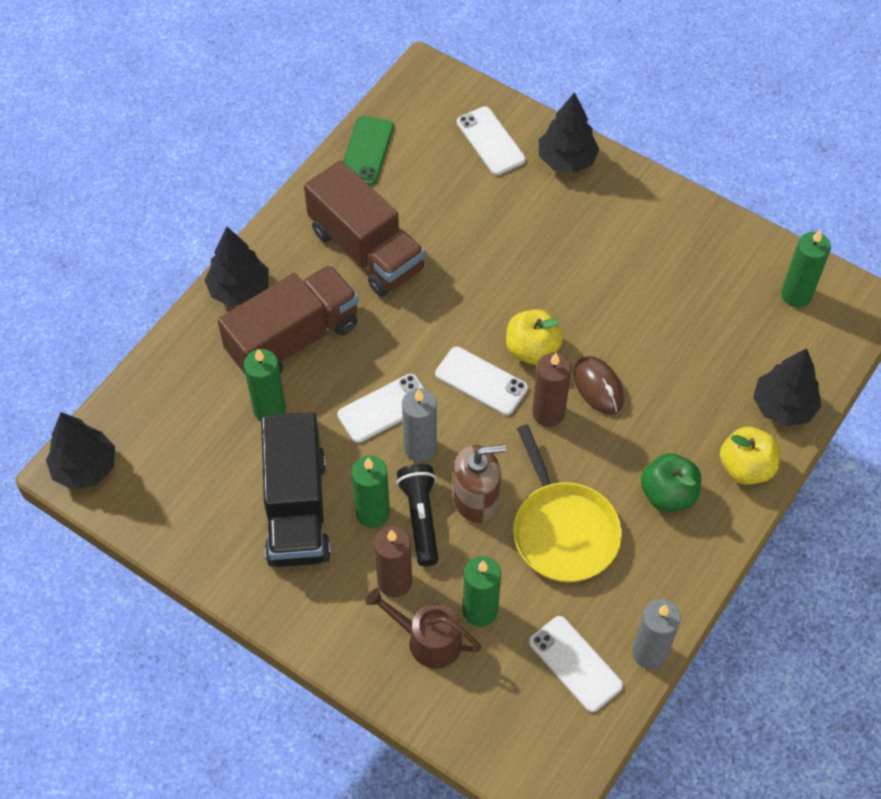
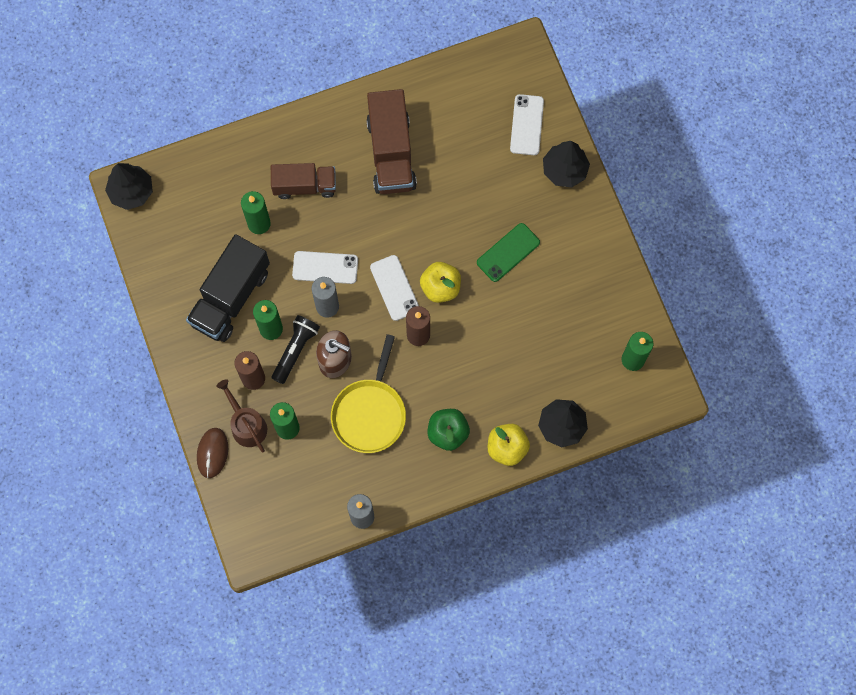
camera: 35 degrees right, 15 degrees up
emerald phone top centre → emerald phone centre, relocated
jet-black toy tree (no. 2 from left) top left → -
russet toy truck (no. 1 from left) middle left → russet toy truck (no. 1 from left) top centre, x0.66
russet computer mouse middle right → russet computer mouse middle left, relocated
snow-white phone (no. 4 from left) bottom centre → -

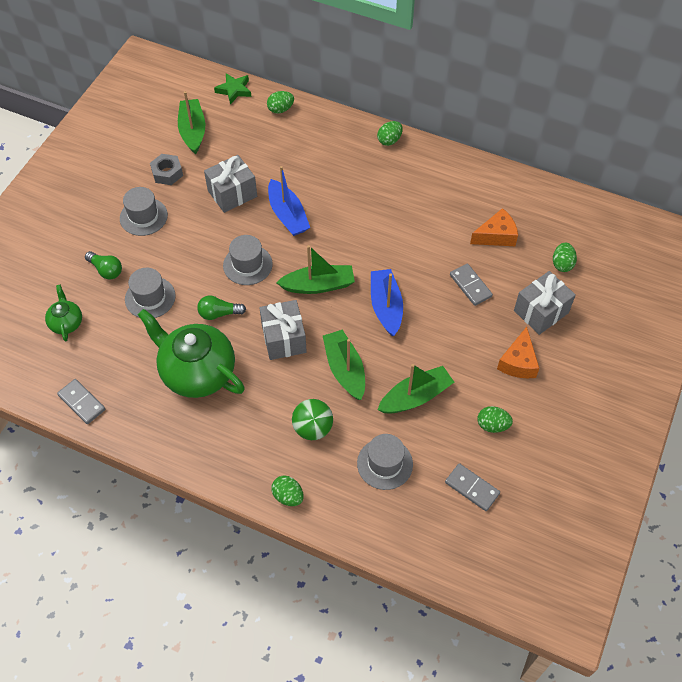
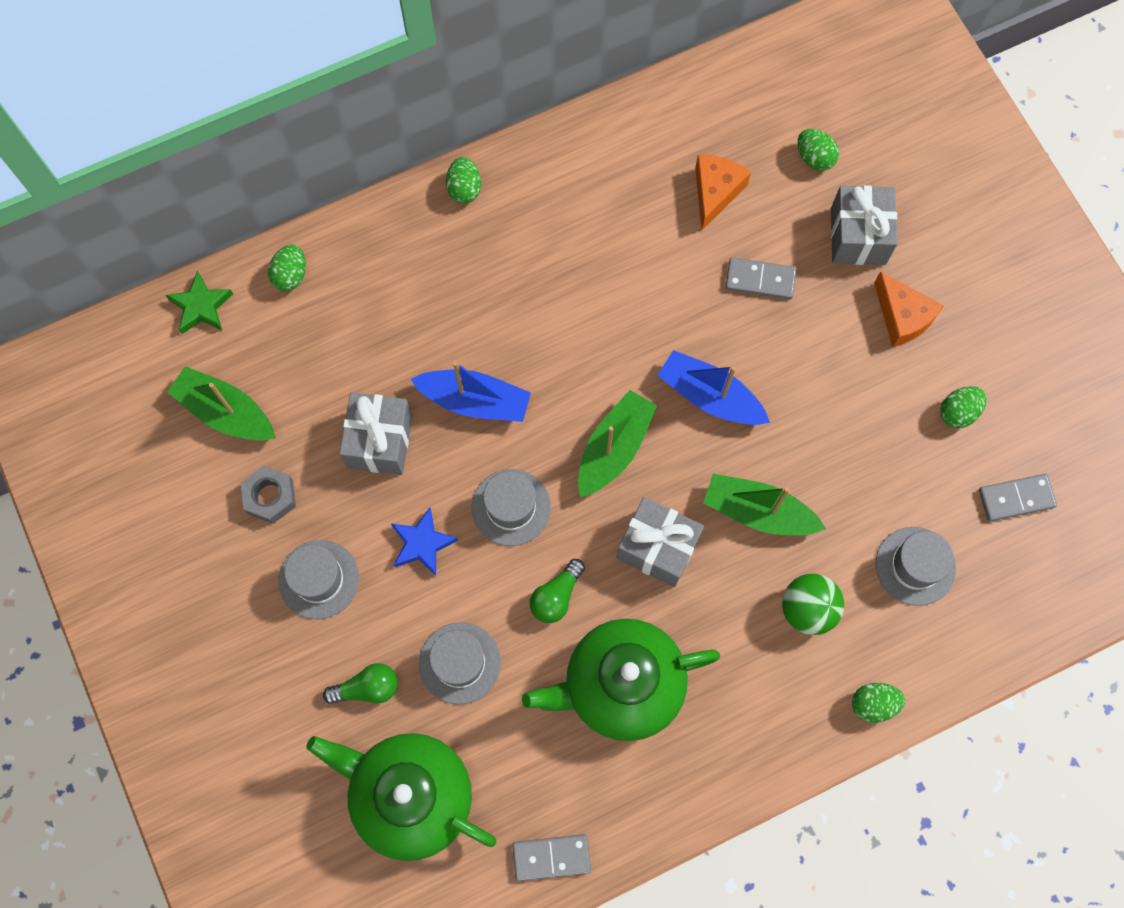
camera: 50 degrees left, 15 degrees up
emerald tea pot (no. 1 from left) middle left → emerald tea pot (no. 1 from left) bottom centre, x2.07
emerald toy boat (no. 4 from left) centre → -
- → blue star centre

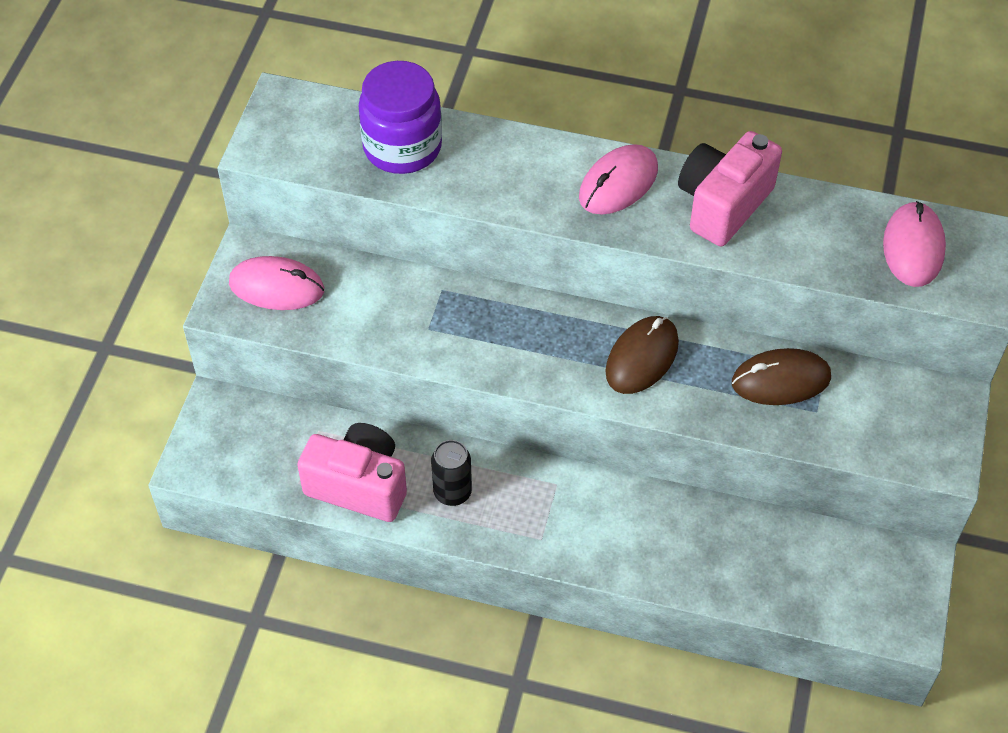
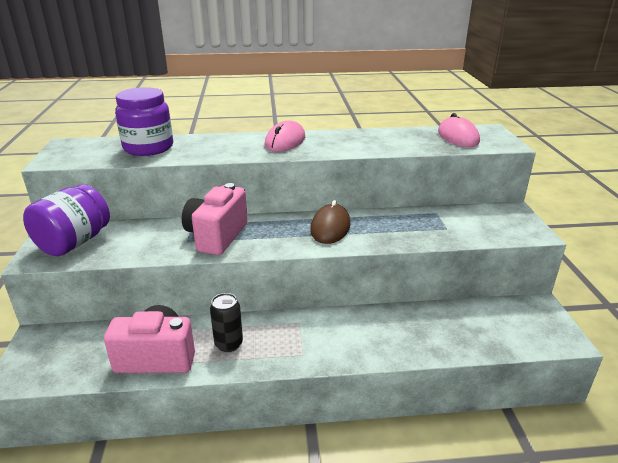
camera: 20 degrees left, 25 degrees down
pink camera (no. 2 from left) top right → pink camera (no. 2 from left) centre, relocated
pink computer mouse (no. 1 from left) middle left → purple preserve jar (no. 1 from left) middle left
russet computer mouse (no. 2 from left) middle right → -

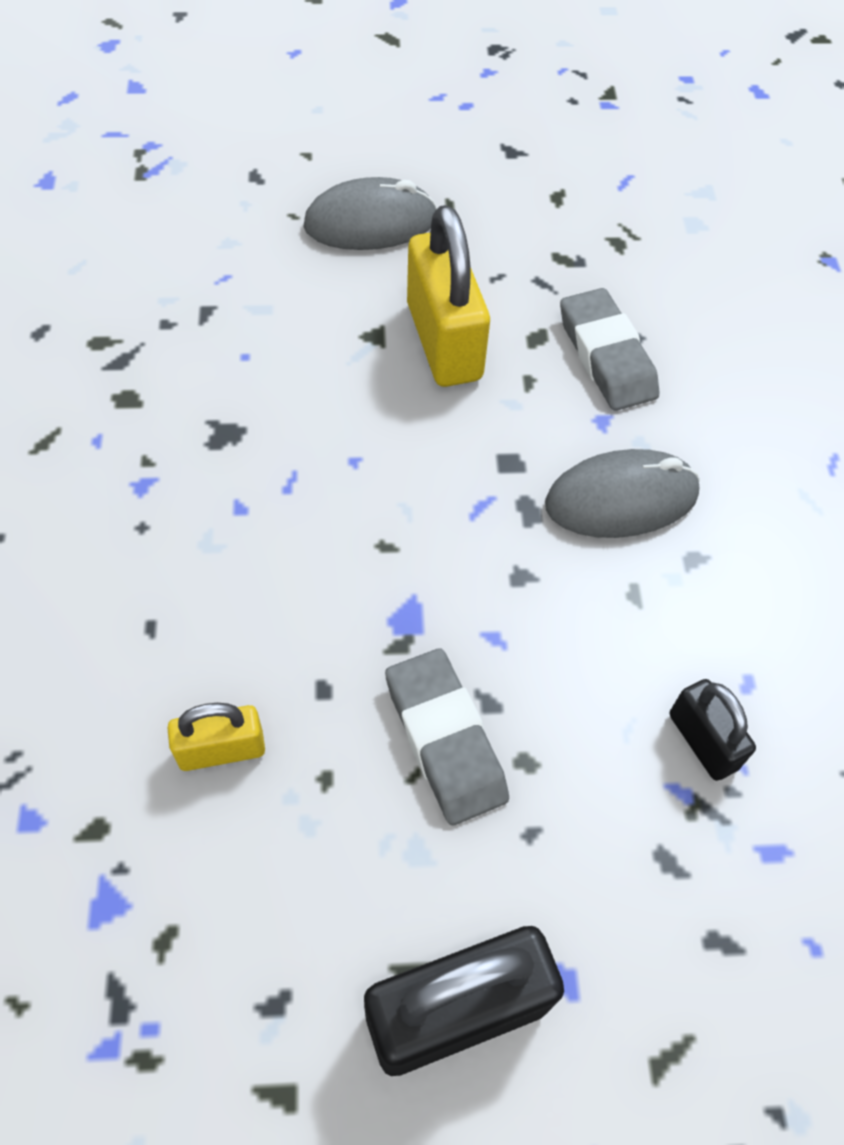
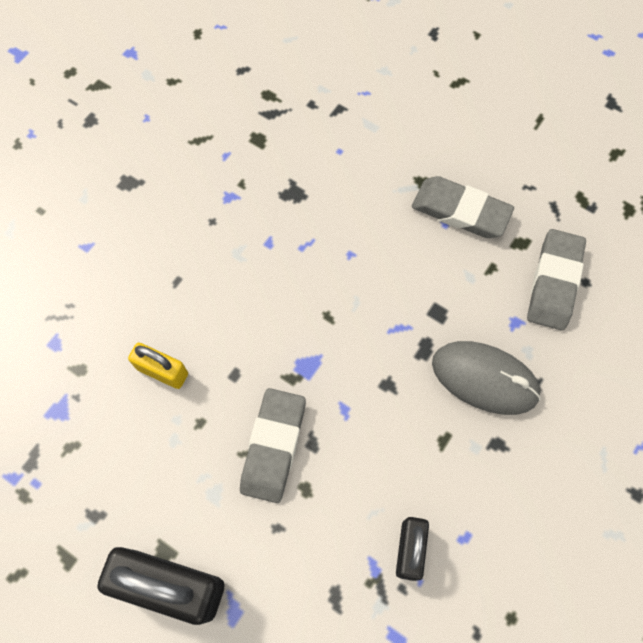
camera: 40 degrees right, 10 degrees up
ash-grey computer mouse (no. 1 from left) top centre → -
golden small lock (no. 2 from left) top centre → ash-grey eraser (no. 2 from left) top right

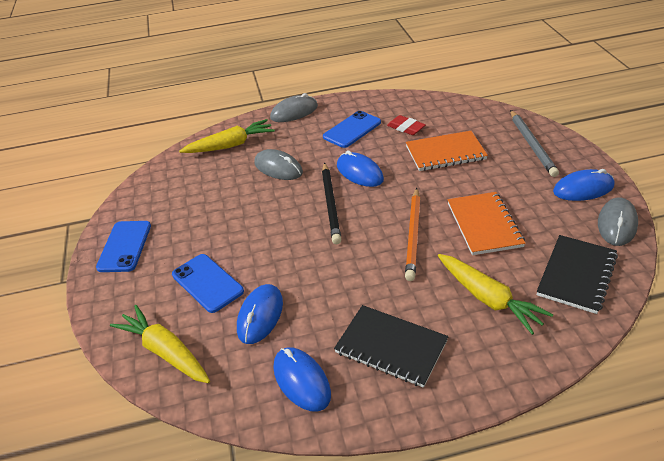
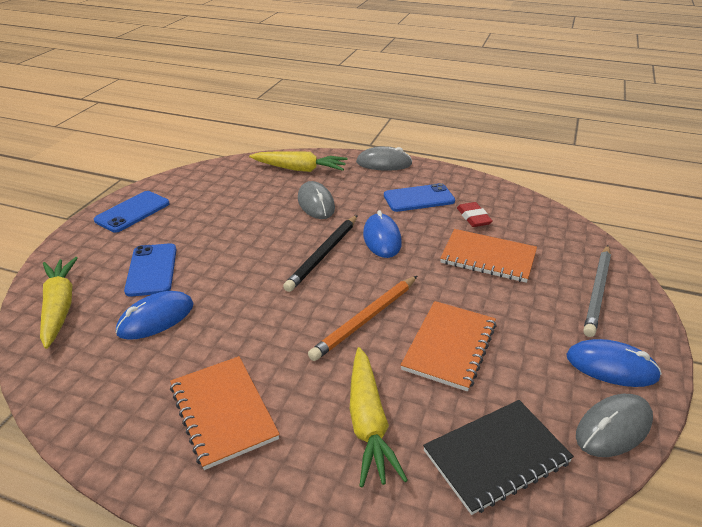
camera: 30 degrees right, 5 degrees down
jet-black exercise book (no. 1 from left) bottom centre → orange-coloured exercise book (no. 1 from left) bottom left
blue computer mouse (no. 2 from left) bottom centre → -

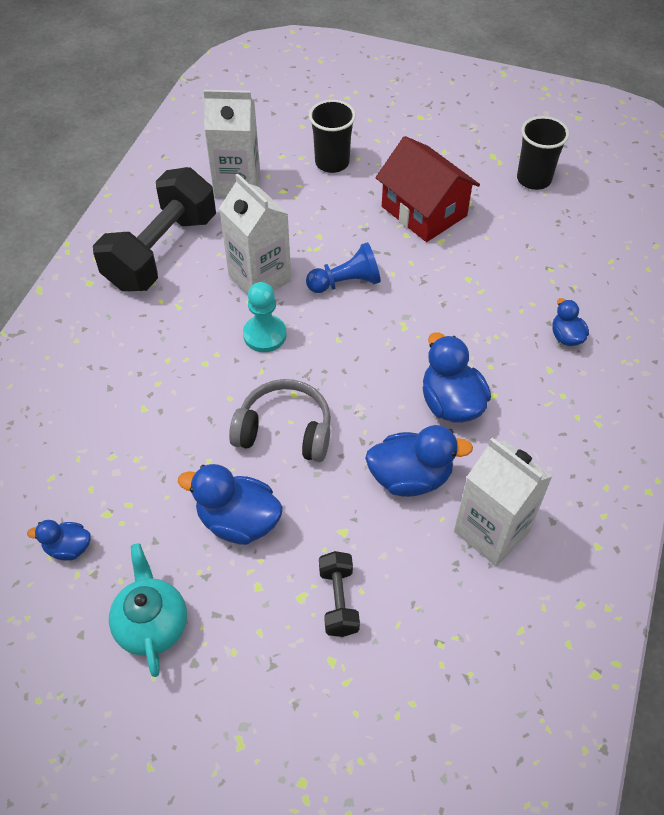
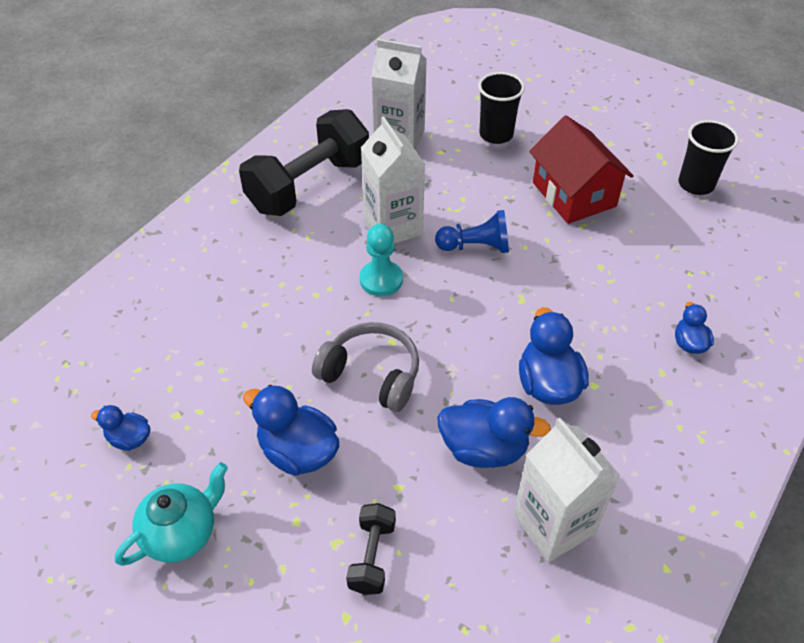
camera: 15 degrees right, 5 degrees down
teal tea pot bottom left, 45 degrees clockwise

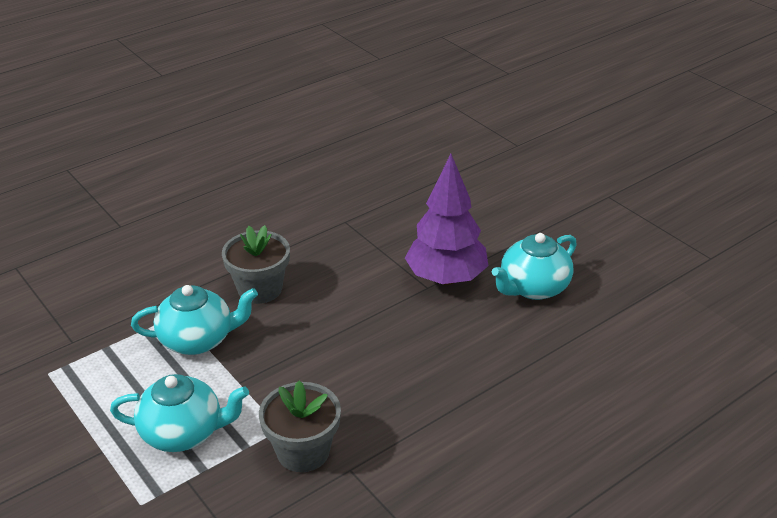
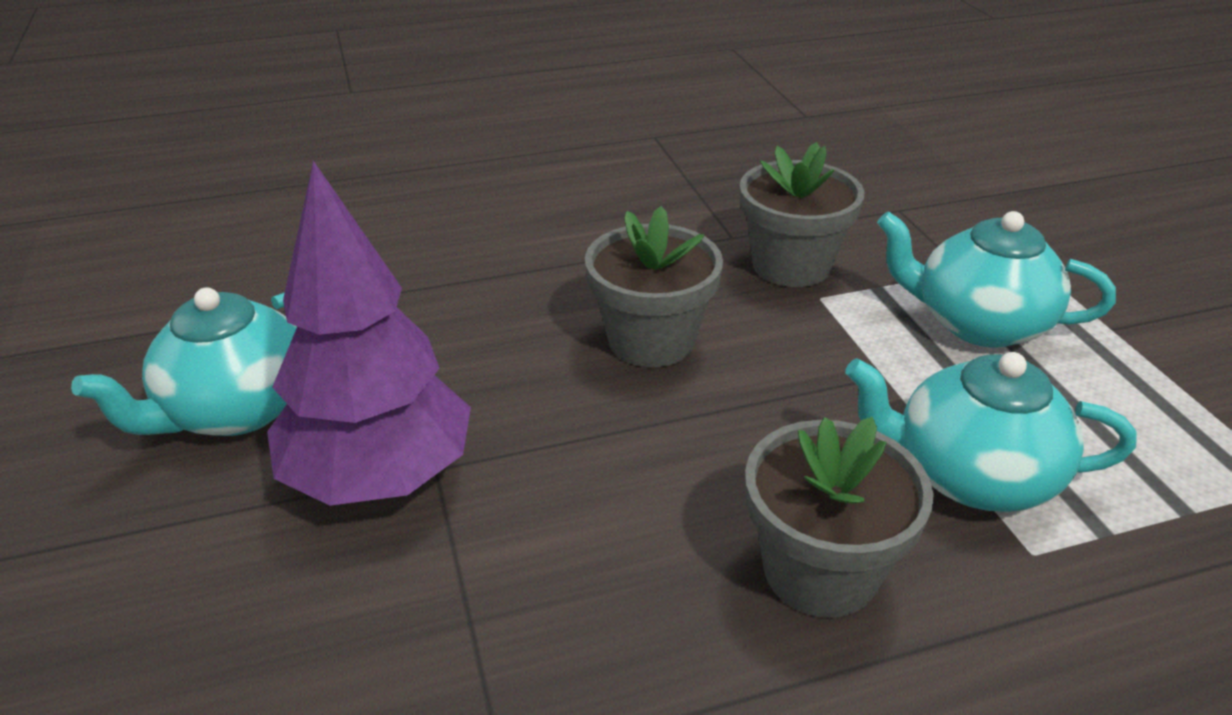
camera: 160 degrees left, 0 degrees up
teal tea pot (no. 3 from left in the first image) middle right → teal tea pot (no. 1 from left) middle left, 150 degrees clockwise
- → ash-grey plant pot (no. 1 from left) centre

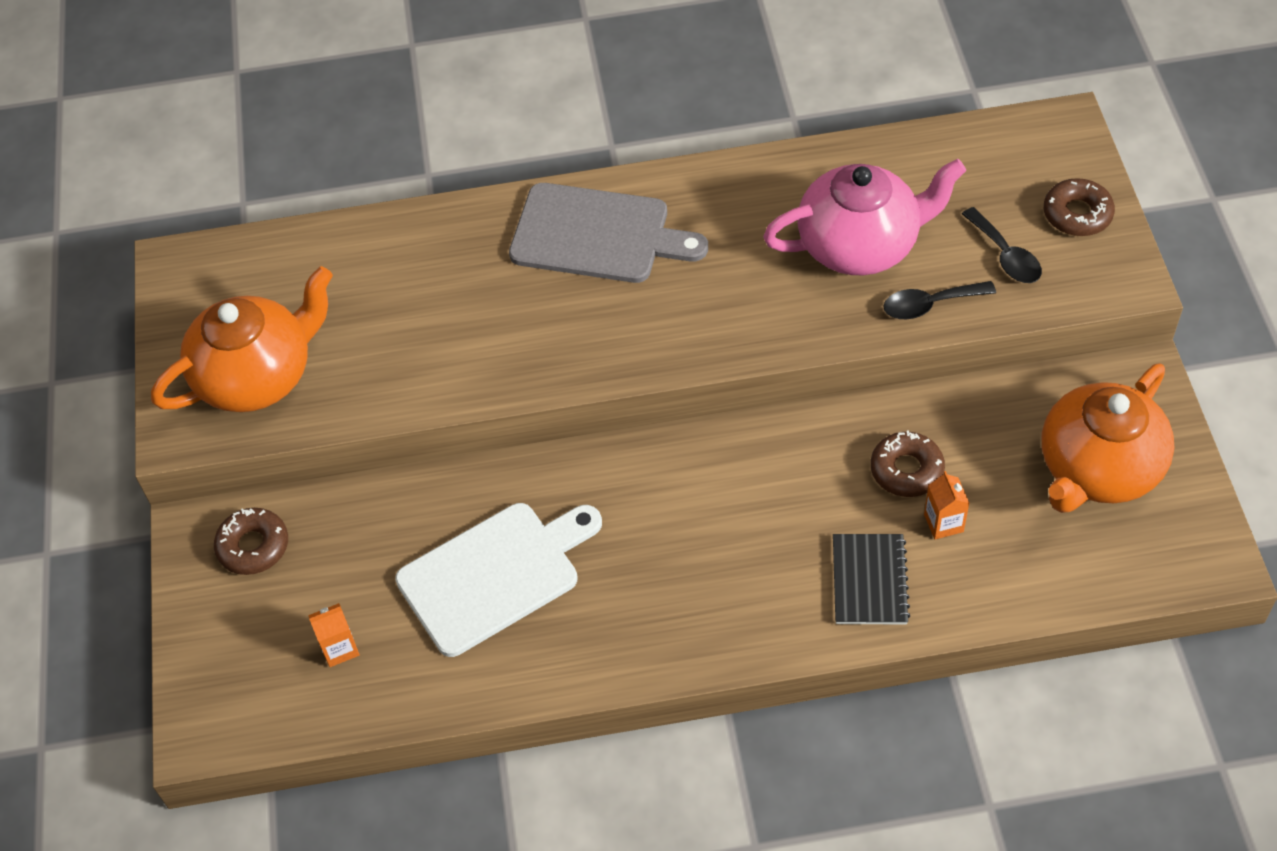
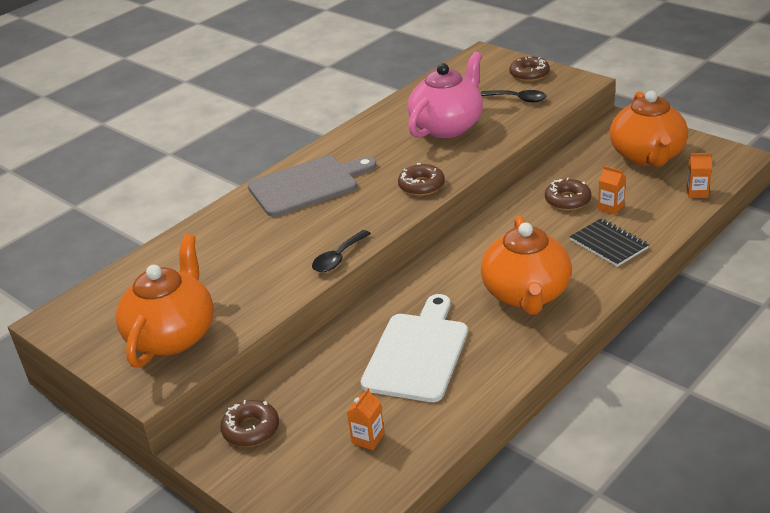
camera: 40 degrees left, 20 degrees down
jet-black teaspoon (no. 1 from left) middle right → jet-black teaspoon (no. 1 from left) centre, relocated
- → orange-coloured carton (no. 3 from left) middle right
- → russet donut (no. 2 from left) centre
- → orange-coloured tea pot (no. 2 from left) middle right

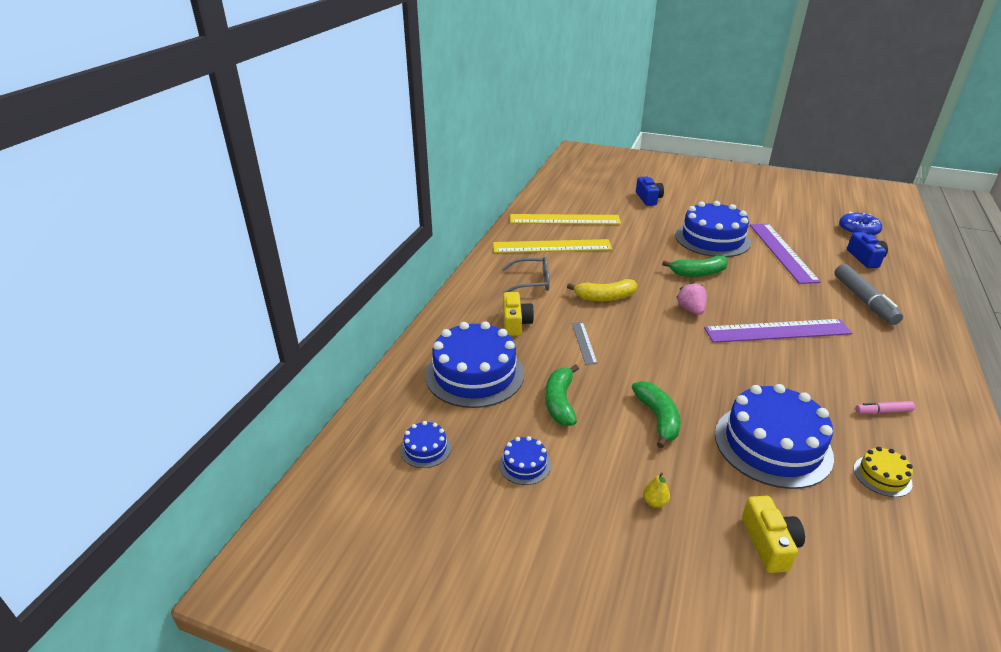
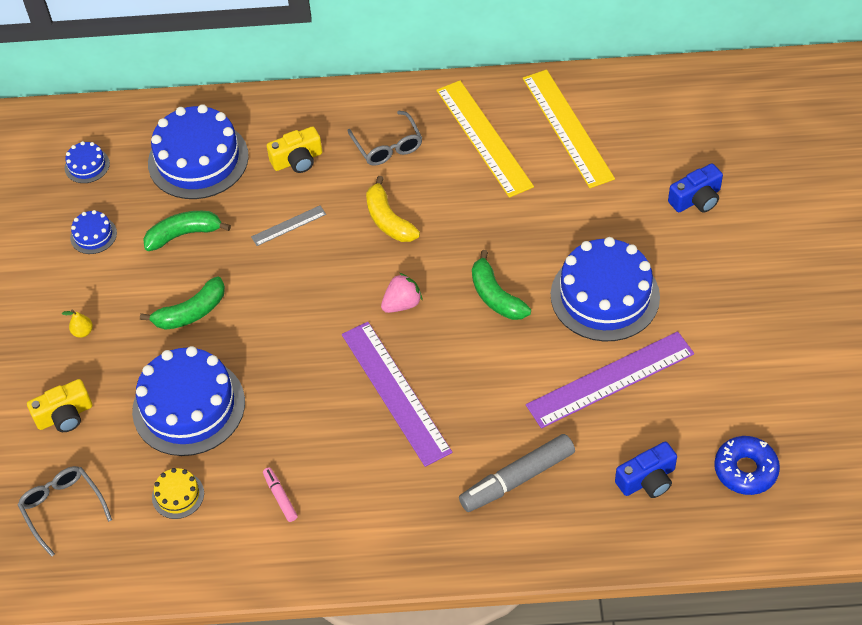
camera: 70 degrees right, 20 degrees up
- → ash-grey eyeglasses (no. 1 from left) bottom left

